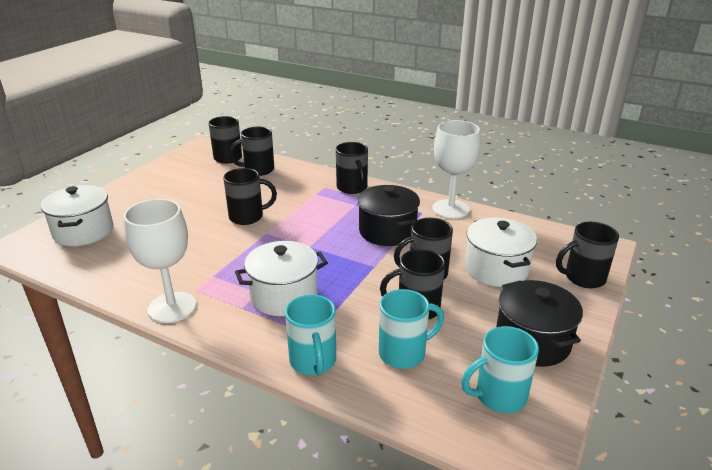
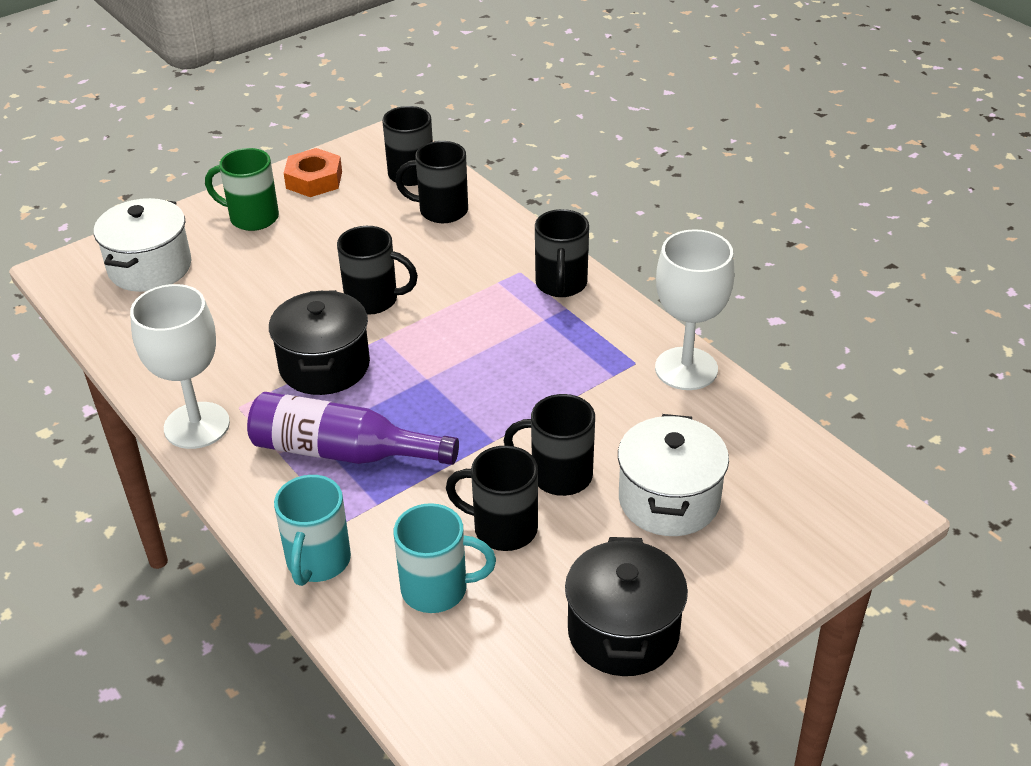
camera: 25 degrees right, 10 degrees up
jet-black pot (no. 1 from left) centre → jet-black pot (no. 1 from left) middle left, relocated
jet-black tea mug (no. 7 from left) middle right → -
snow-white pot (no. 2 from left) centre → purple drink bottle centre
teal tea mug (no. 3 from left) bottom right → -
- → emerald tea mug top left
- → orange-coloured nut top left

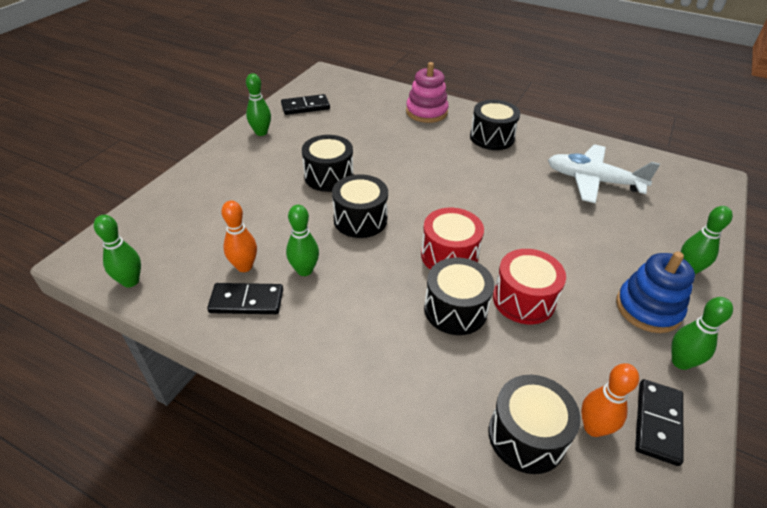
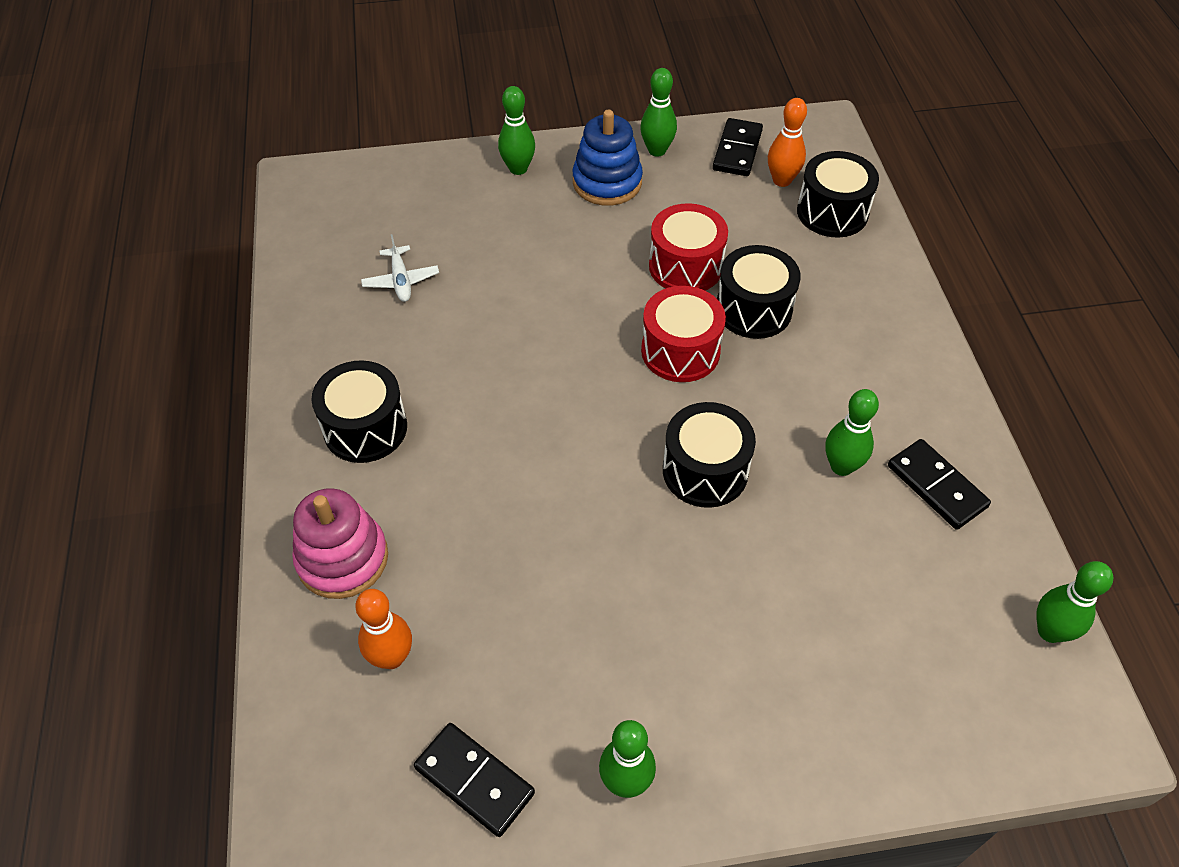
camera: 125 degrees left, 10 degrees up
jet-black drum (no. 1 from left) top centre → -
snow-white plane middle right → snow-white plane top centre, x0.50
orange-coloured skittle (no. 1 from left) middle left → orange-coloured skittle (no. 1 from left) bottom left, relocated
jet-black domino (no. 3 from left in the first image) bottom right → jet-black domino (no. 2 from left) top centre, 60 degrees counterclockwise

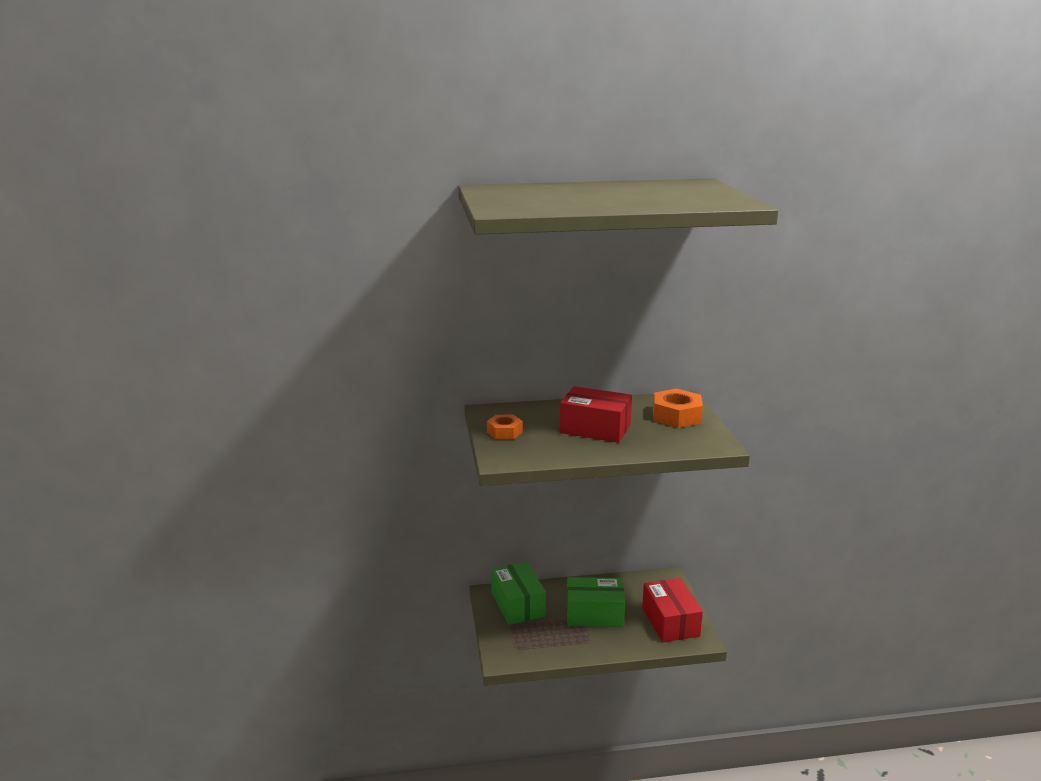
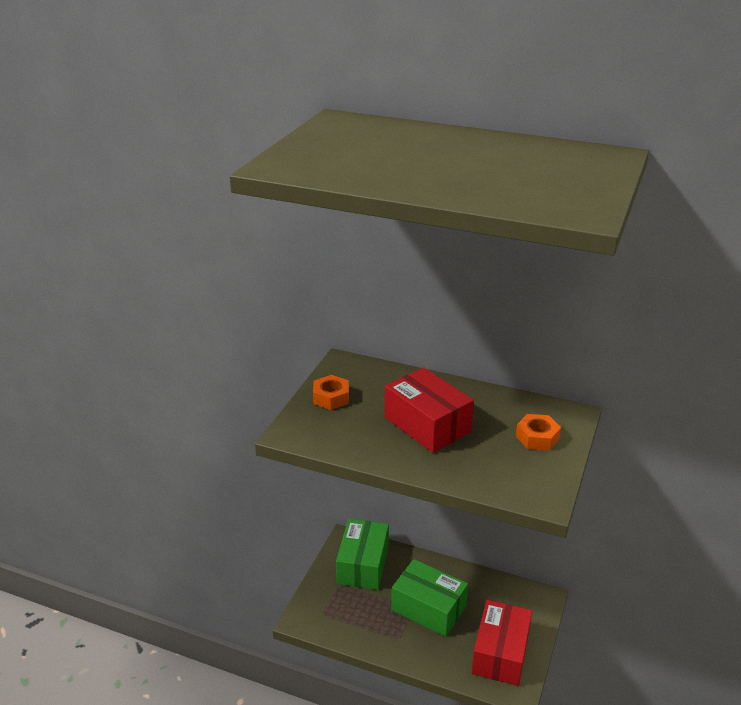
camera: 30 degrees right, 10 degrees up
orange-coloured nut (no. 2 from left) centre → orange-coloured nut (no. 2 from left) middle right, x0.64

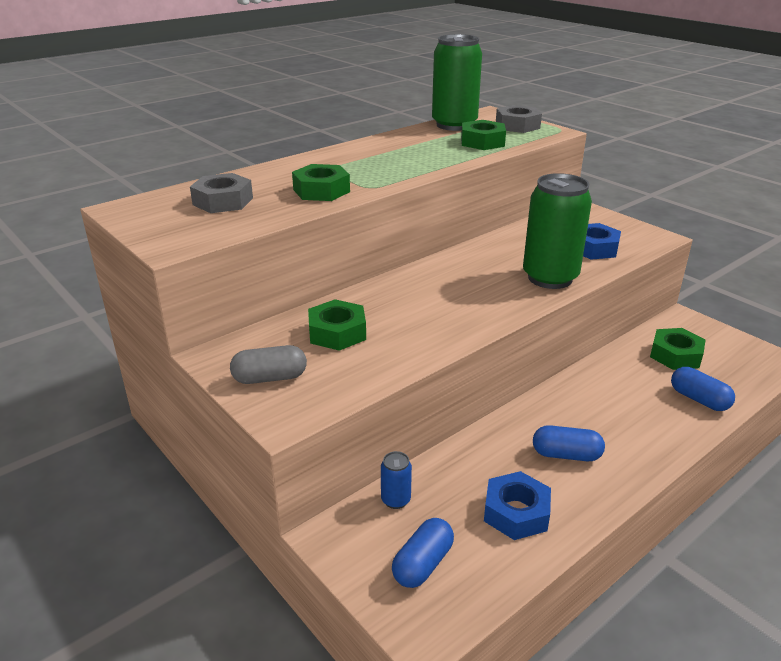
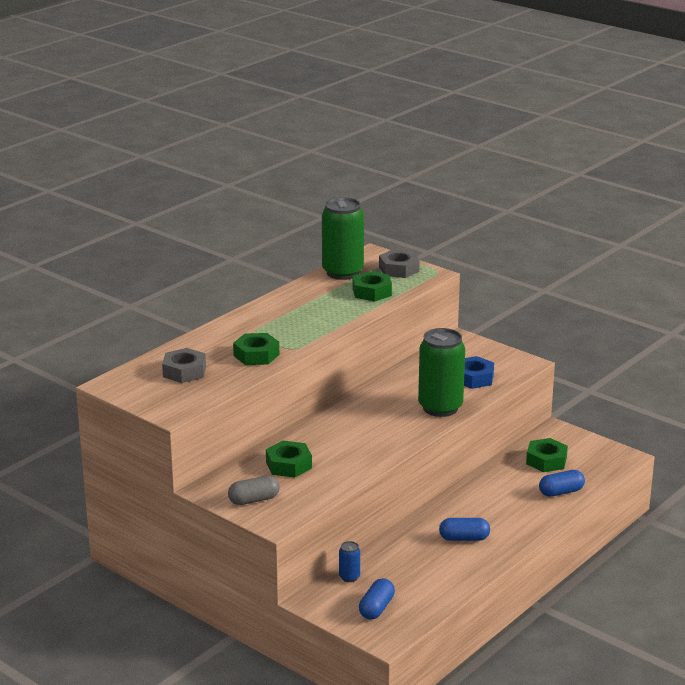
camera: 10 degrees left, 5 degrees down
blue pill shape (no. 3 from left) middle right → blue pill shape (no. 3 from left) bottom right, 60 degrees counterclockwise
blue nut (no. 1 from left) bottom centre → -

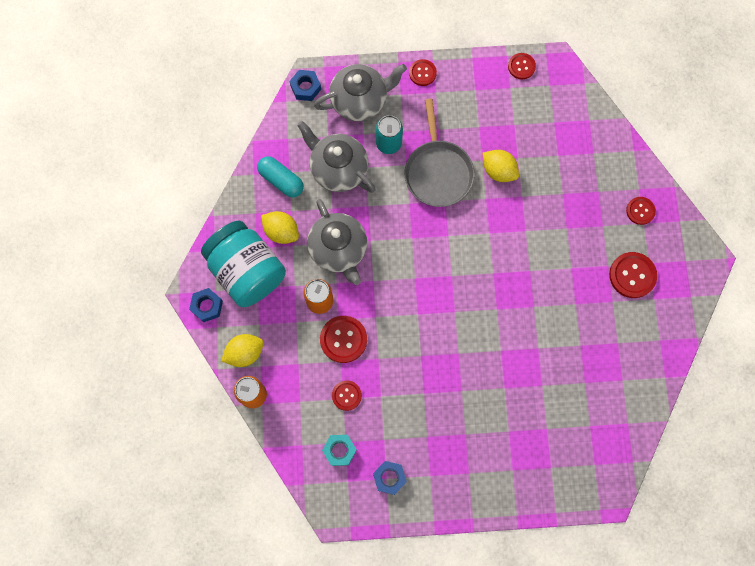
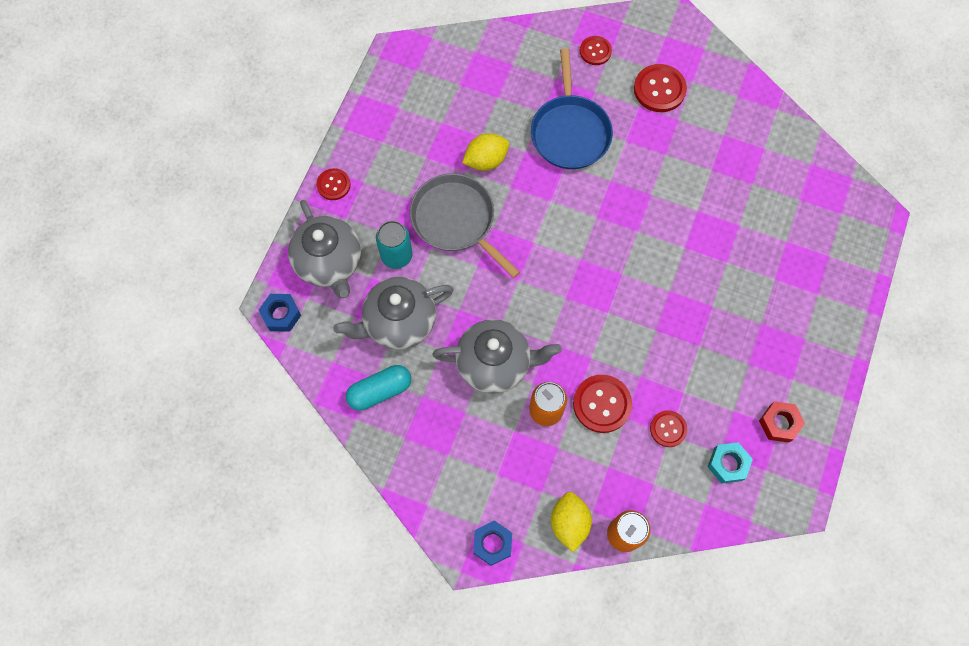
camera: 65 degrees left, 5 degrees down
scarlet sewing button (no. 4 from left) top right → -
ash-grey tea pot (no. 3 from left in the first image) top centre → ash-grey tea pot (no. 1 from left) centre, 150 degrees clockwise
ash-grey pan top centre → ash-grey pan centre, 150 degrees counterclockwise
golden lemon (no. 2 from left) centre → -
teal preserve jar middle left → -
blue nut (no. 3 from left) bottom centre → scarlet nut middle right
- → blue pan top centre

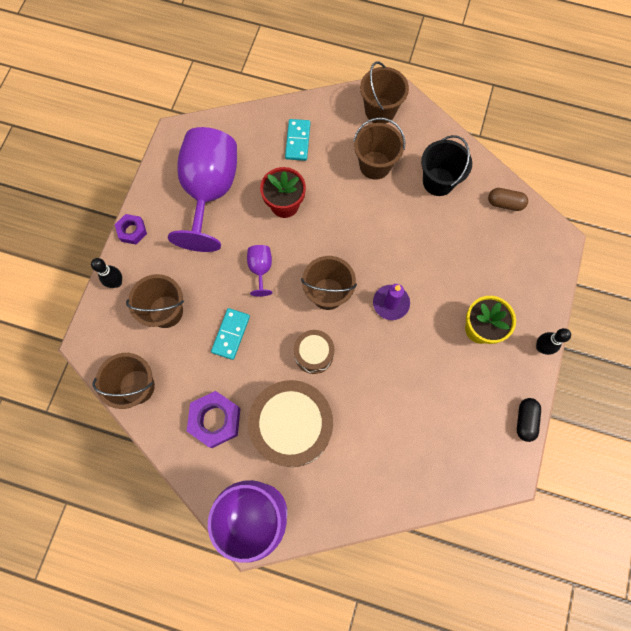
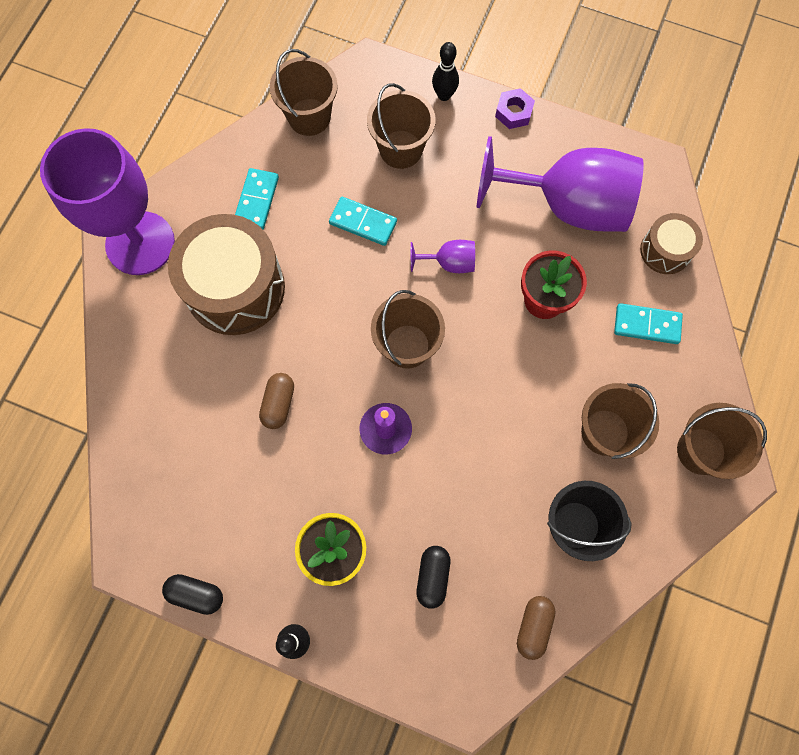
camera: 95 degrees right, 0 degrees up
russet drum (no. 2 from left) centre → russet drum (no. 2 from left) top right, relocated
purple nut (no. 2 from left) centre → teal domino (no. 1 from left) top left
- → russet pill shape (no. 1 from left) centre
- → jet-black pill shape (no. 2 from left) bottom centre

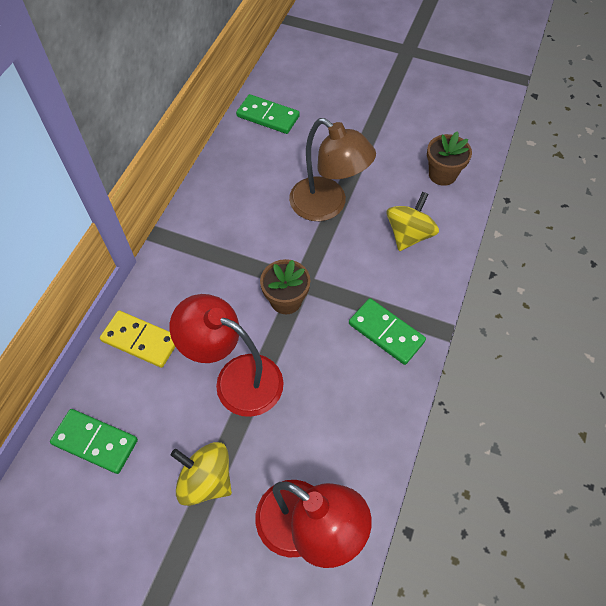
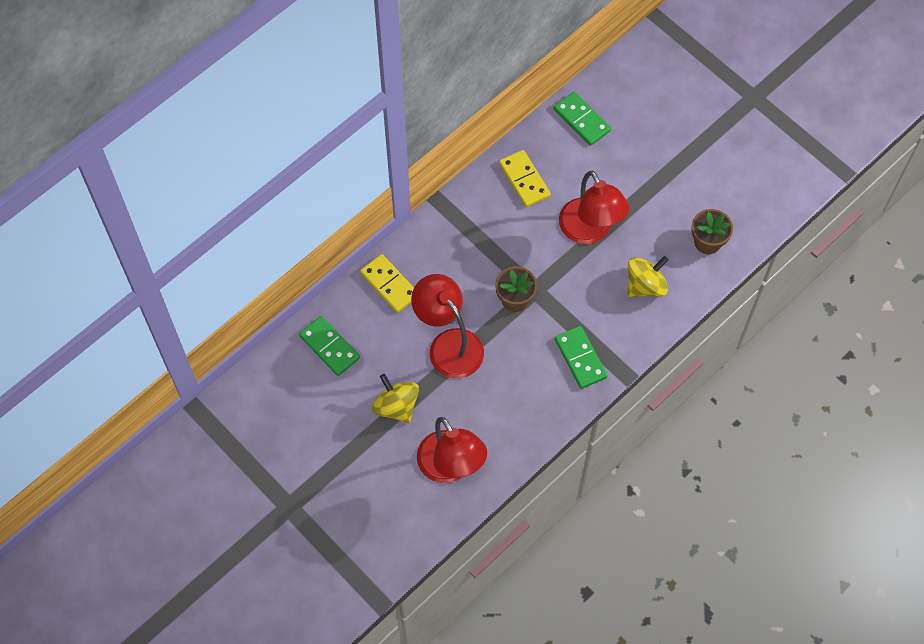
camera: 25 degrees right, 5 degrees up
russet lamp top centre → scarlet lamp (no. 3 from left) top centre
- → golden domino (no. 2 from left) top centre

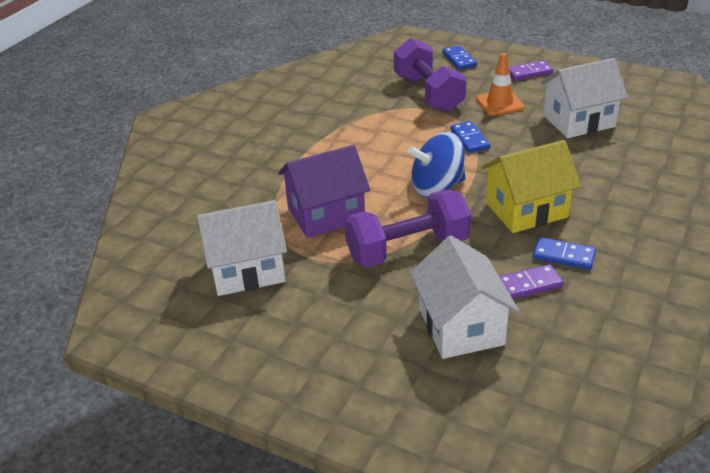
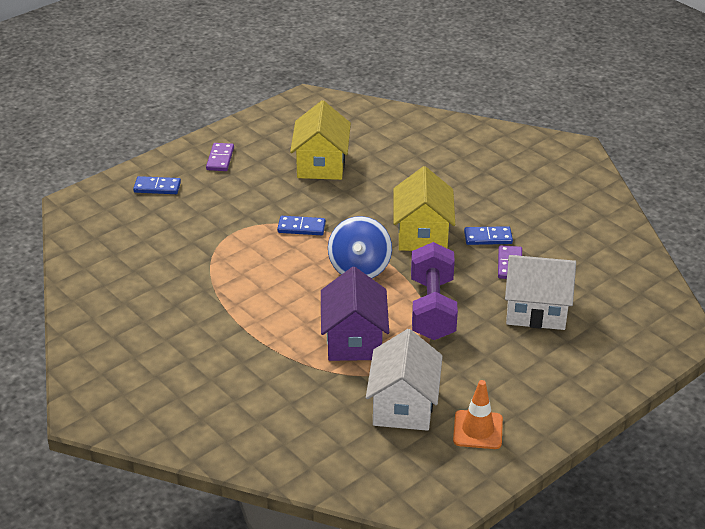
camera: 70 degrees left, 0 degrees up
purple dumbbell (no. 2 from left) top centre → -
orange-coloured safety cone top right → orange-coloured safety cone bottom right, relocated
snow-white house (no. 3 from left) top right → golden house (no. 1 from left) top centre
blue domino (no. 3 from left) middle right, 45 degrees clockwise

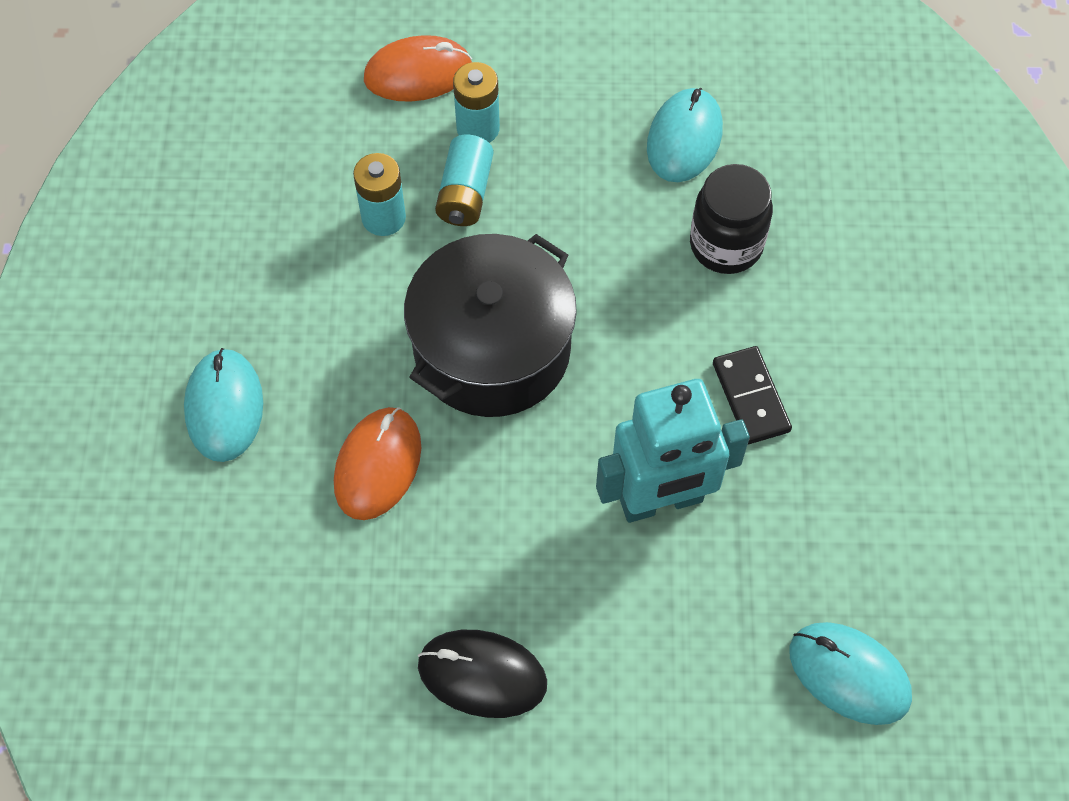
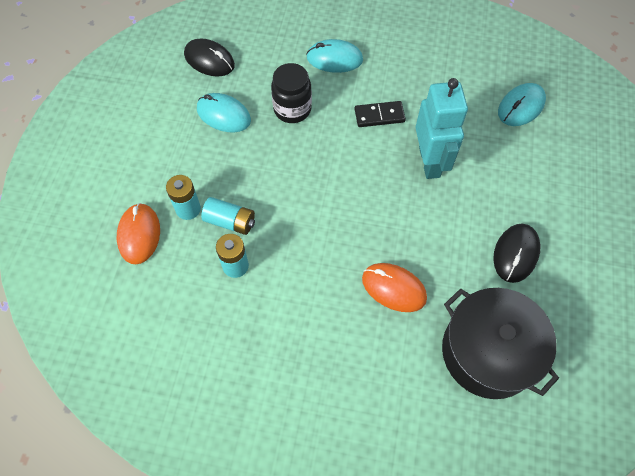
camera: 80 degrees left, 0 degrees up
jet-black pot centre → jet-black pot bottom right, relocated
teal computer mouse (no. 1 from left in the first image) middle left → teal computer mouse (no. 2 from left) top centre, relocated
- → jet-black computer mouse (no. 1 from left) top left

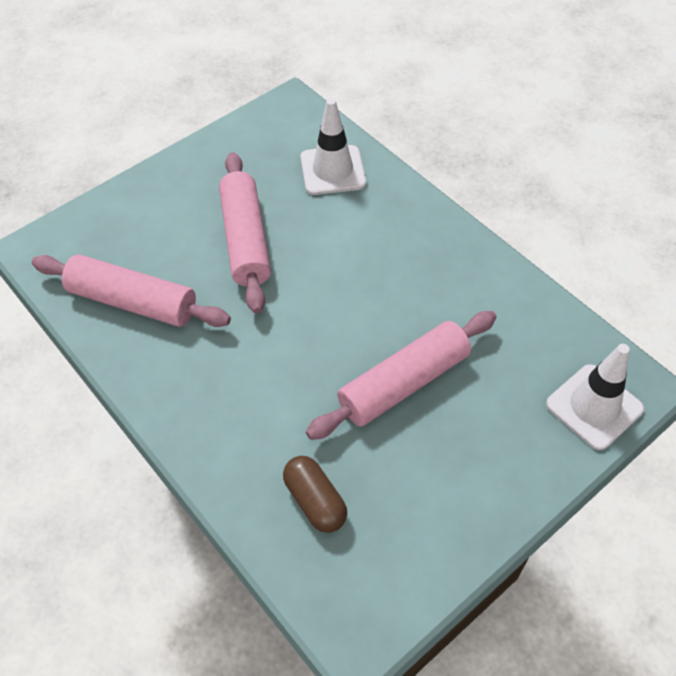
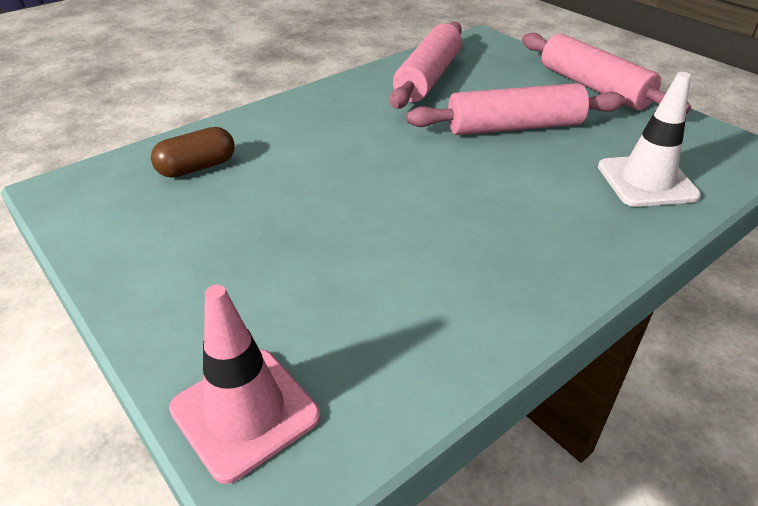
camera: 90 degrees right, 15 degrees down
pink dough roller (no. 3 from left) centre → pink dough roller (no. 3 from left) top right, relocated
snow-white safety cone (no. 2 from left) middle right → pink safety cone bottom left

